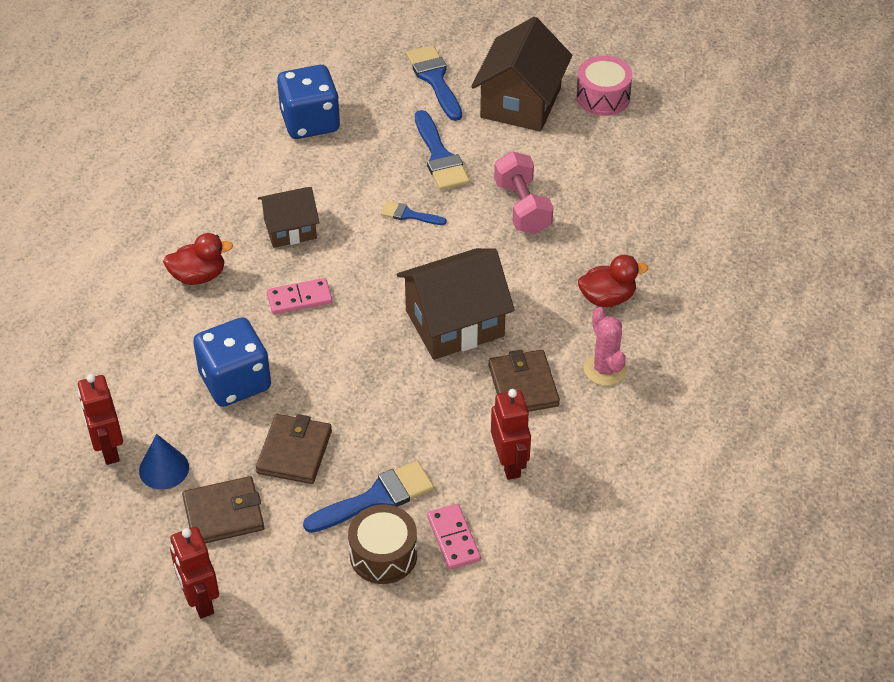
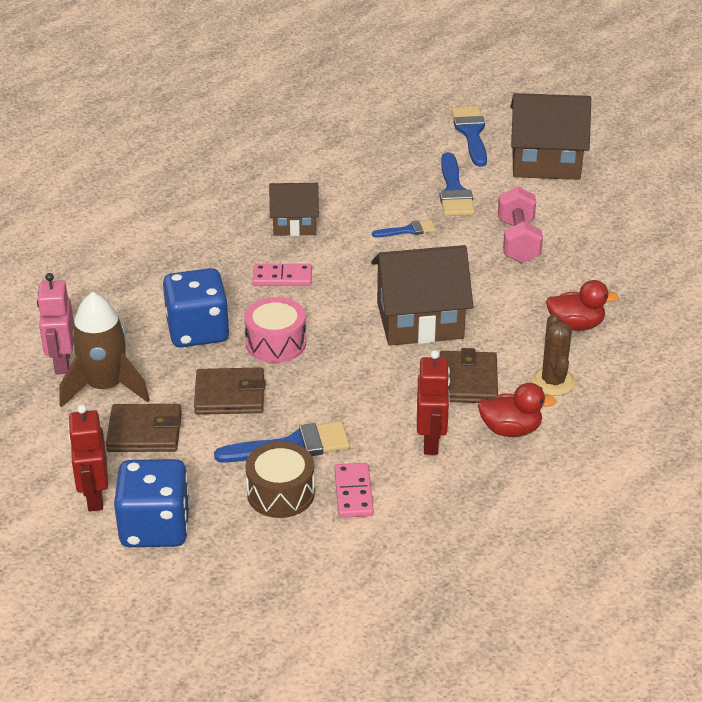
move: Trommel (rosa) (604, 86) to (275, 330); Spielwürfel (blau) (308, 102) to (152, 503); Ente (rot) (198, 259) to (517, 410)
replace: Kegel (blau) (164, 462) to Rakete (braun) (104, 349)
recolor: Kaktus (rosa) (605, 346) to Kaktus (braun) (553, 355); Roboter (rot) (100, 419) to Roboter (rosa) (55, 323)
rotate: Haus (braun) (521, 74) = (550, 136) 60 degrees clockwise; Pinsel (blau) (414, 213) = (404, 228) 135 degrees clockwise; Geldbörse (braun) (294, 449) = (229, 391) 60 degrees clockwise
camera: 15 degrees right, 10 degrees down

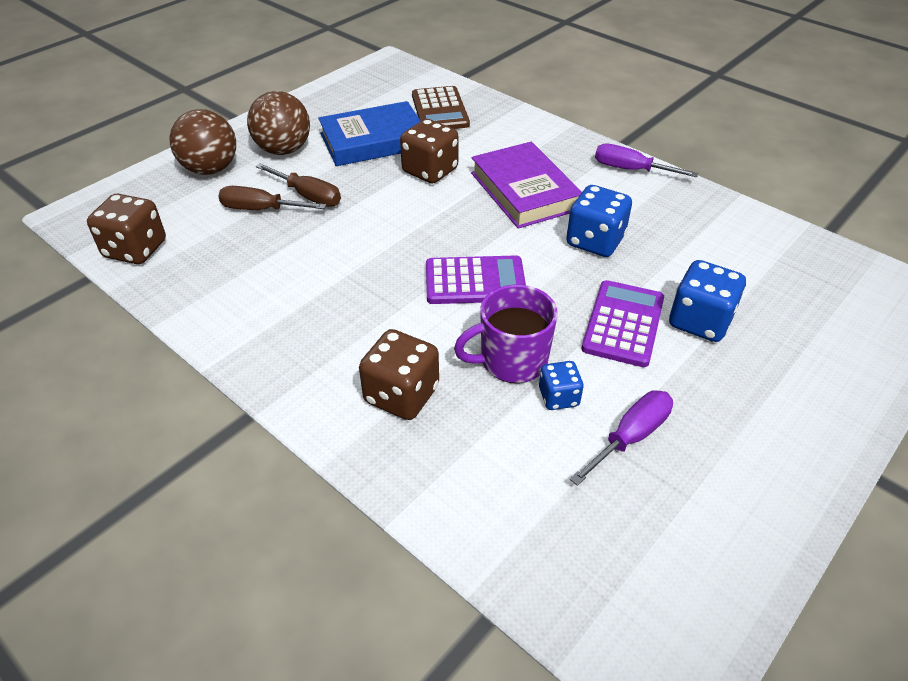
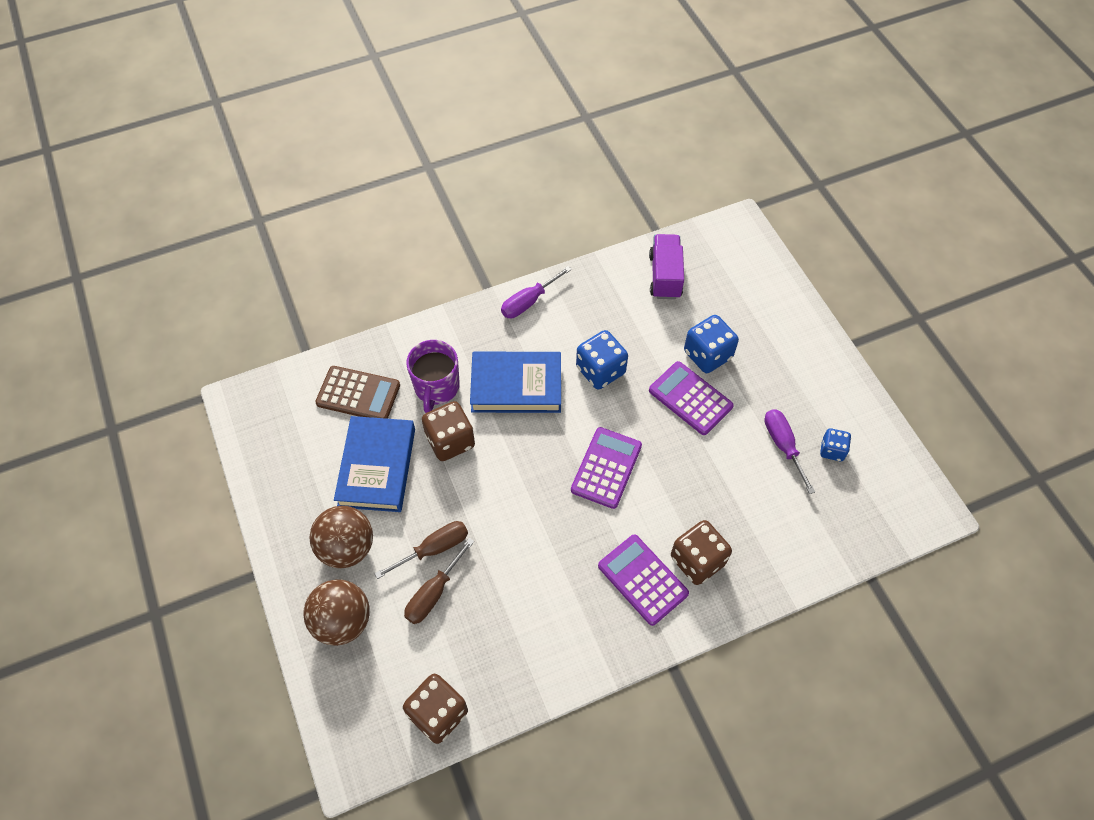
insert: Lastwagen (lila) (666, 266); Taschenrechner (lila) (643, 580)
move: Tasse (lila) (506, 334) to (433, 376); Spielwürfel (blau) (561, 385) to (835, 444)
recolor: Buch (lila) (526, 185) to Buch (blau) (515, 382)
camera: 65 degrees left, 15 degrees up

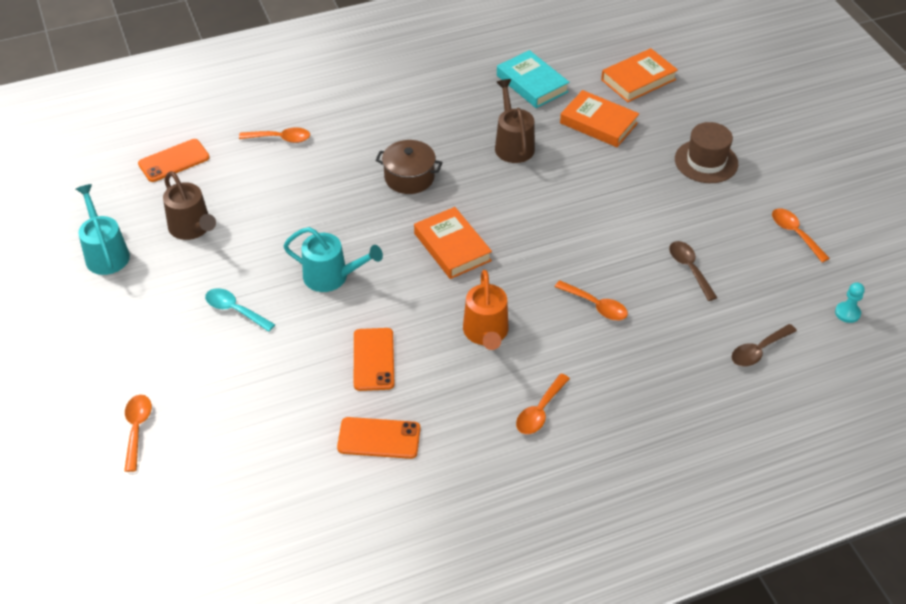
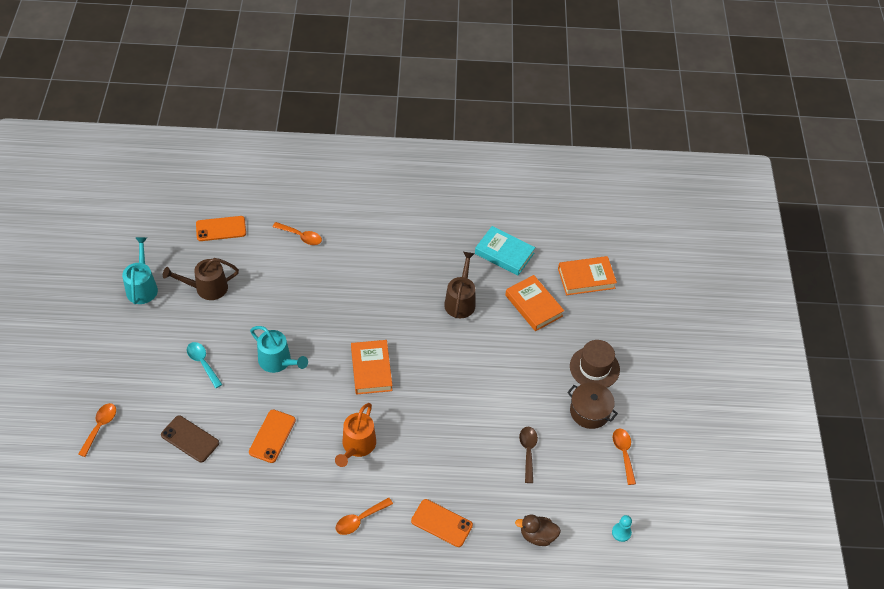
delete: Löffel (orange) (591, 300)
insert: Handy (braun) (190, 439)
move: Kochtopf (braun) (409, 167) to (592, 405); Handy (orange) (378, 438) to (442, 523)
replace: Löffel (braun) (764, 345) to Ente (braun) (538, 530)
rotate: Buch (türkis) (533, 79) = (505, 250) 45 degrees counterclockwise; Gießkanne (braun) (189, 205) = (201, 279) 90 degrees clockwise
camera: 20 degrees right, 5 degrees up

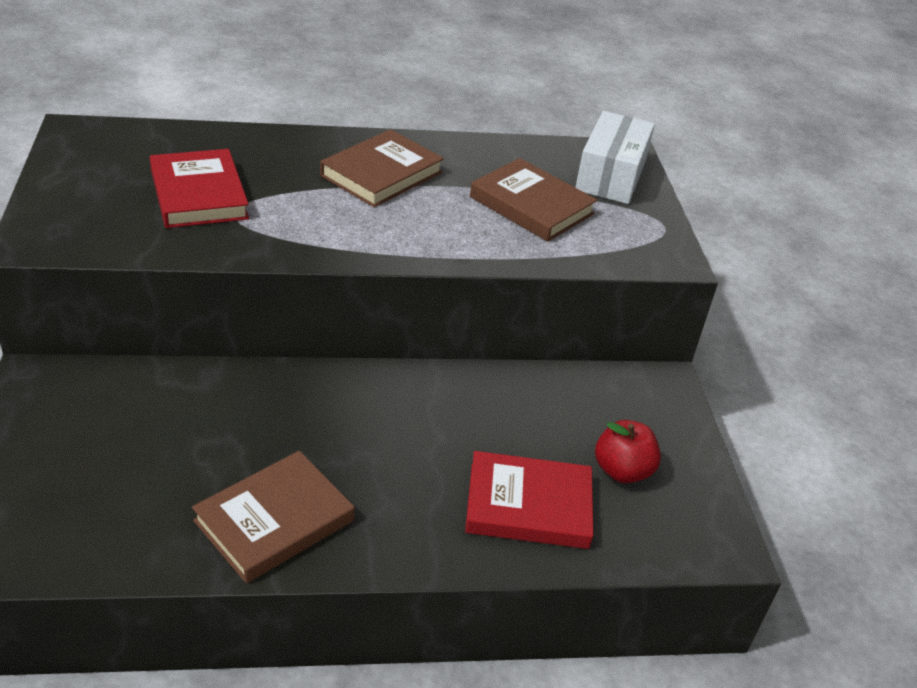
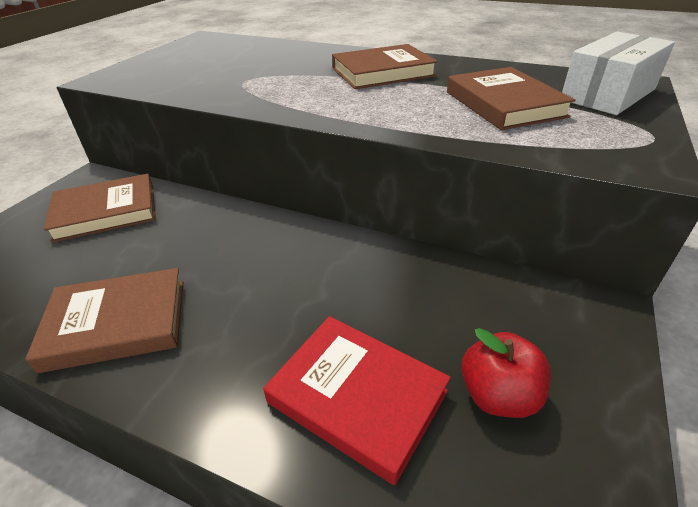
delete: Buch (rot) (199, 188)
insert: Buch (braun) (100, 208)
camera: 35 degrees right, 0 degrees up

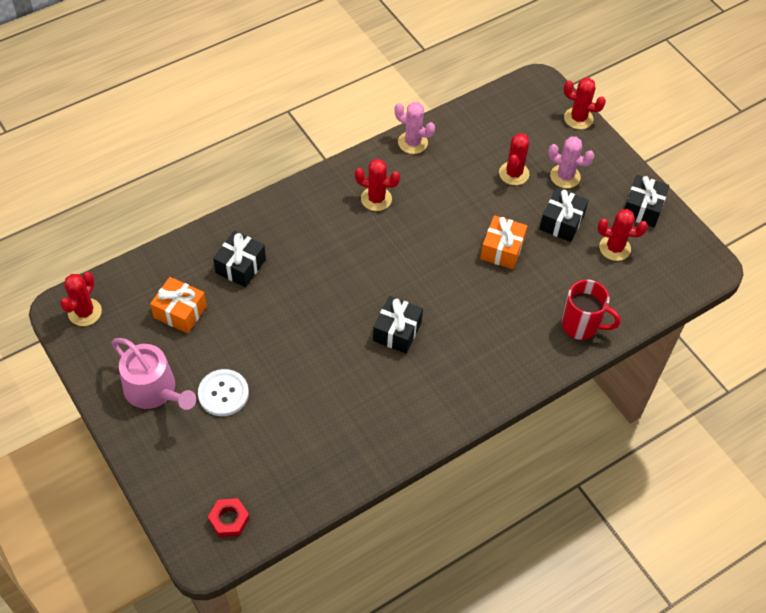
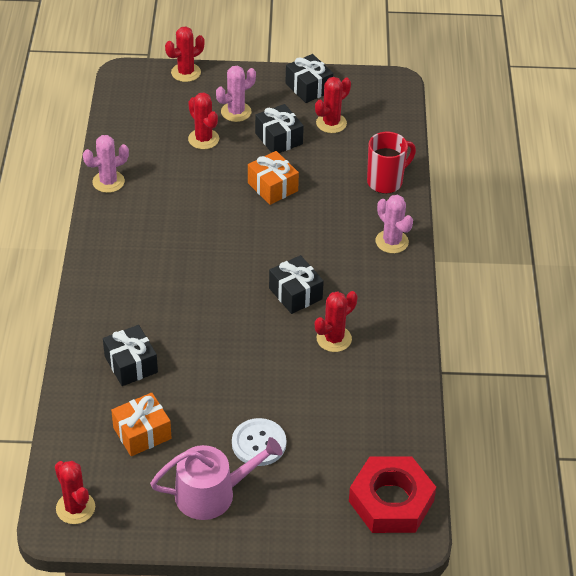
insert: Kaktus (rosa) (394, 224)
move: Kaktus (rot) (377, 185) to (336, 321)
resize: Sechskantmutter (rot) (229, 517) = (392, 494) x2.02
camera: 55 degrees left, 10 degrees down

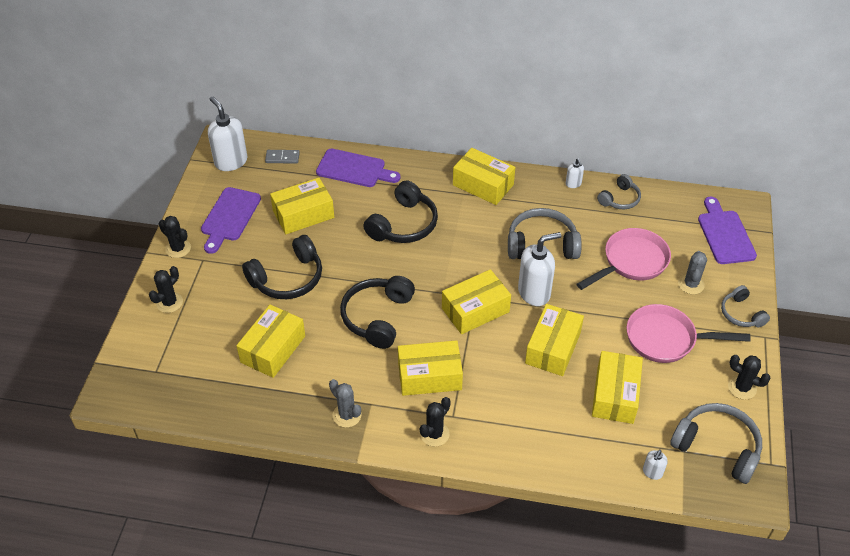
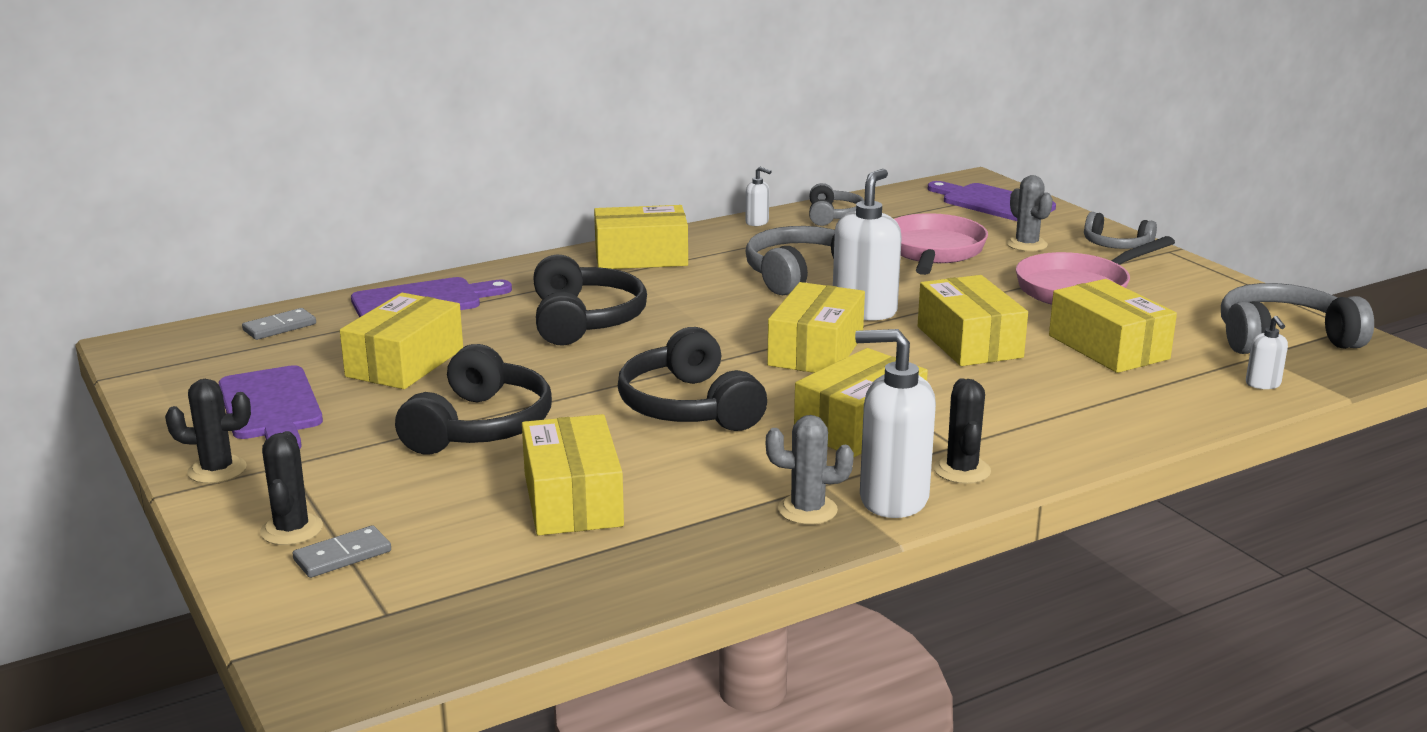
delete: Kaktus (schwarz) (749, 377)
insert: Dominostein (grau) (341, 551)
move: Seifenspender (weiß) (227, 133) to (895, 423)
camera: 40 degrees left, 25 degrees down

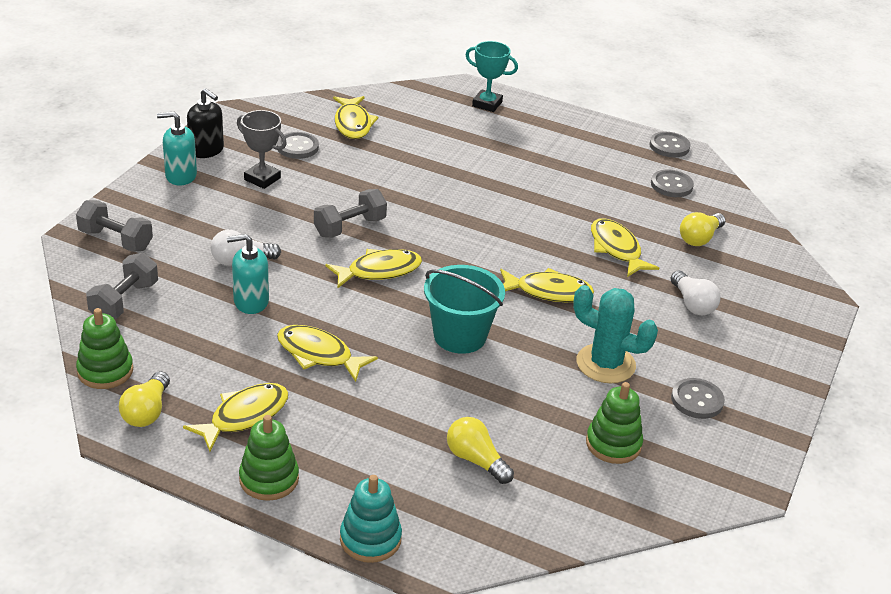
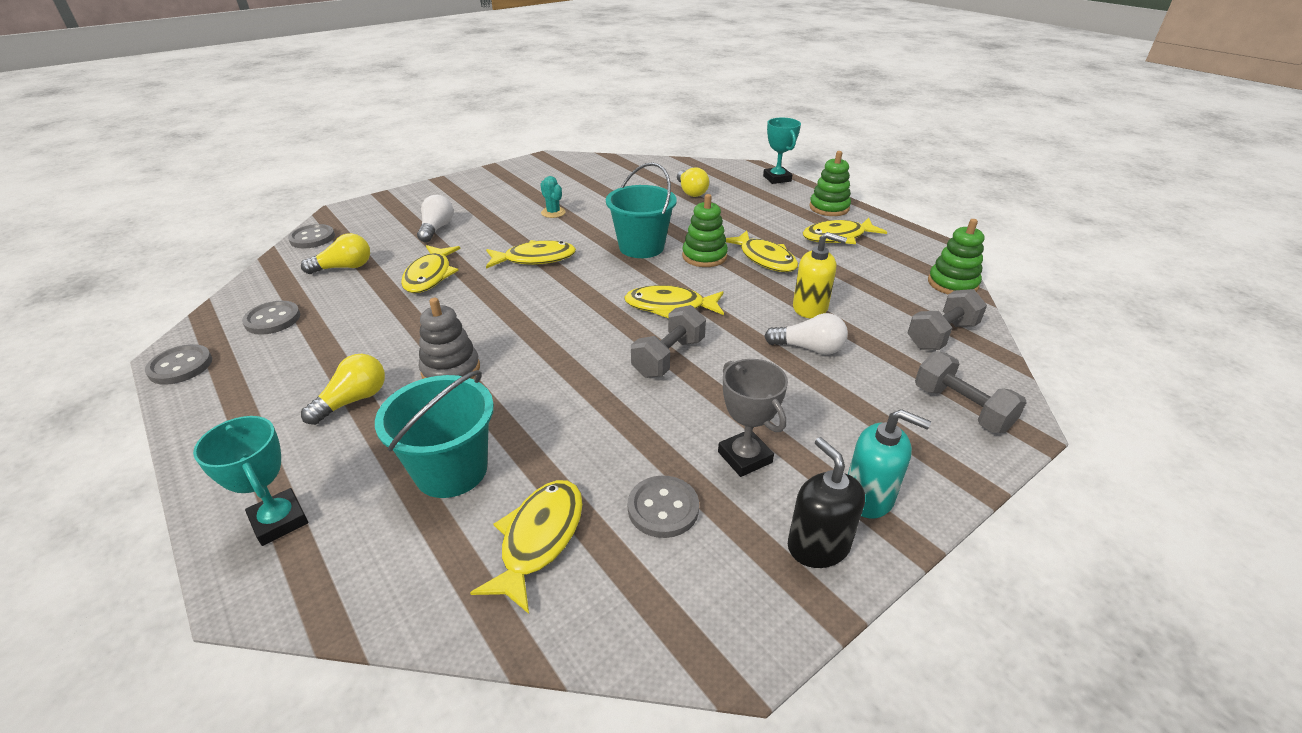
insert: Stapelspielzeug (grau) (449, 338); Eimer (türkis) (434, 434)
move: Glühbirne (gelb) (144, 399) to (343, 389); Knopf (grau) (698, 398) to (311, 236); Stapelspielzeug (grün) (614, 423) to (705, 230)
replace: Stapelspielzeug (türkis) (371, 519) to Pokal (türkis) (782, 151)
recolor: Seifenspender (türkis) (248, 274) to Seifenspender (gelb) (820, 275)
rotate: Hantel (grau) (350, 213) = (668, 341) 45 degrees counterclockwise; Fisch (gelb) (547, 285) = (531, 254) 135 degrees clockwise
resize: Kaktus (türkis) (615, 334) = (553, 197) x0.53
camera: 150 degrees left, 0 degrees up

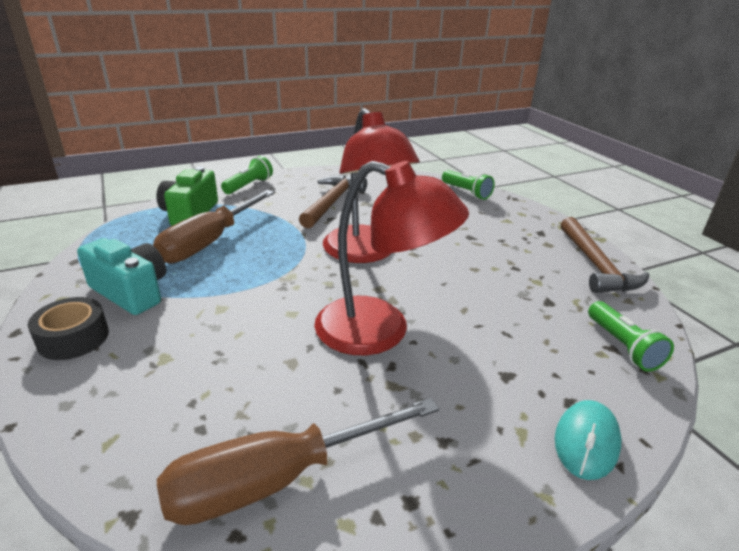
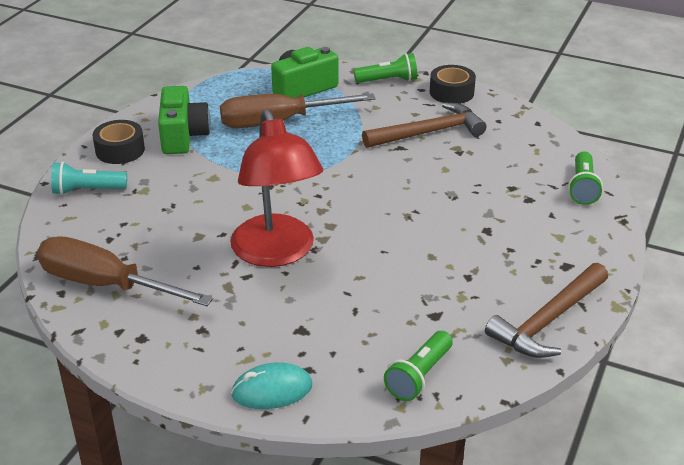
delete: Lampe (rot) (371, 185)
insert: Klebeband (schwarz) (453, 84); Taschenlampe (türkis) (89, 178)
recolor: Kamera (türkis) (121, 276) to Kamera (grün) (184, 120)
camera: 50 degrees right, 5 degrees up

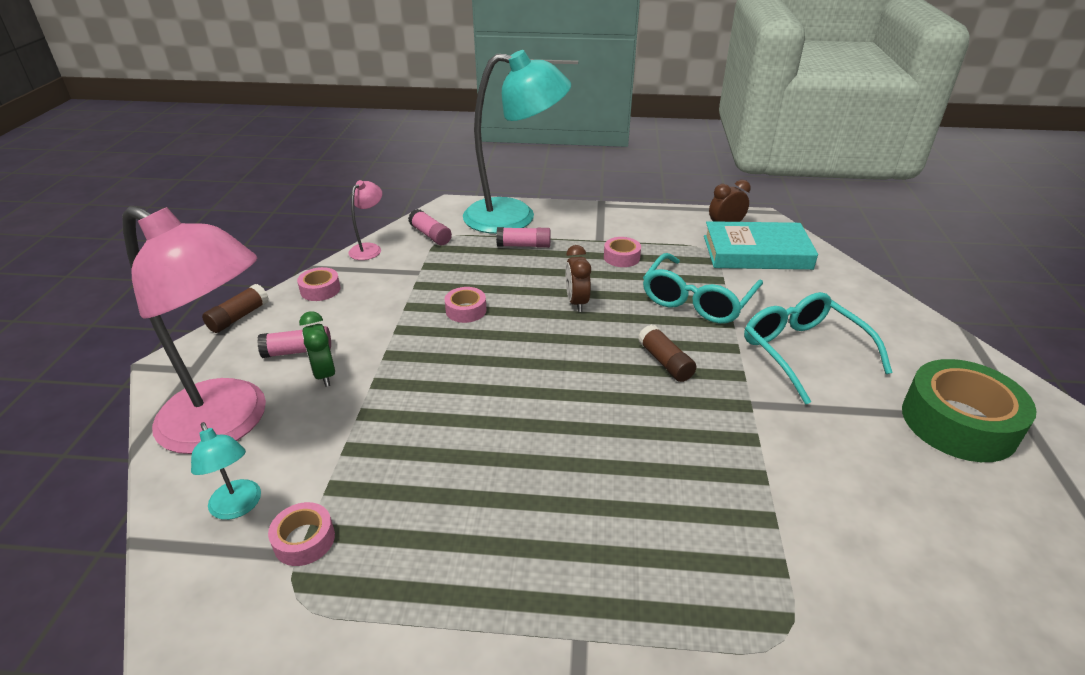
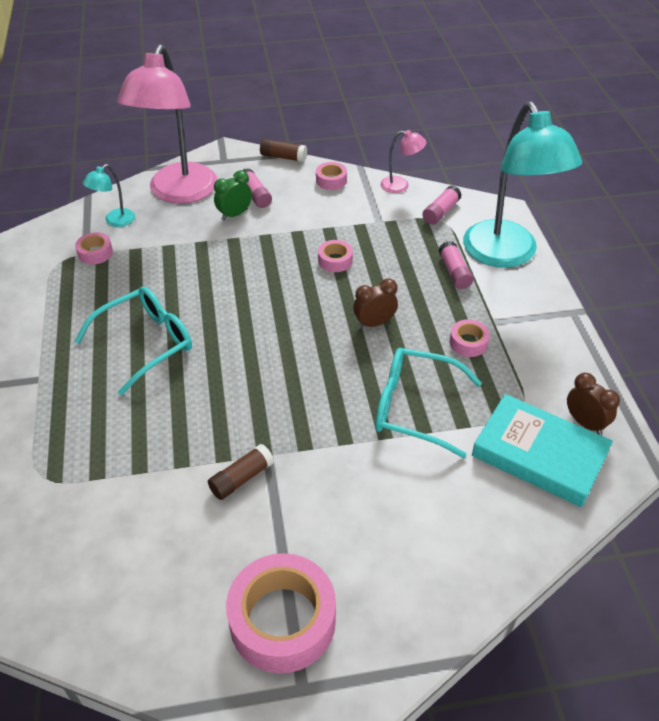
move: Brille (türkis) (818, 348) to (133, 341); Klebestift (braun) (667, 353) to (241, 472)
recolor: Klebeband (grün) (969, 410) to Klebeband (rosa) (281, 613)
rotate: Buch (türkis) (761, 245) = (542, 450) 45 degrees counterclockwise
camera: 75 degrees right, 10 degrees up

